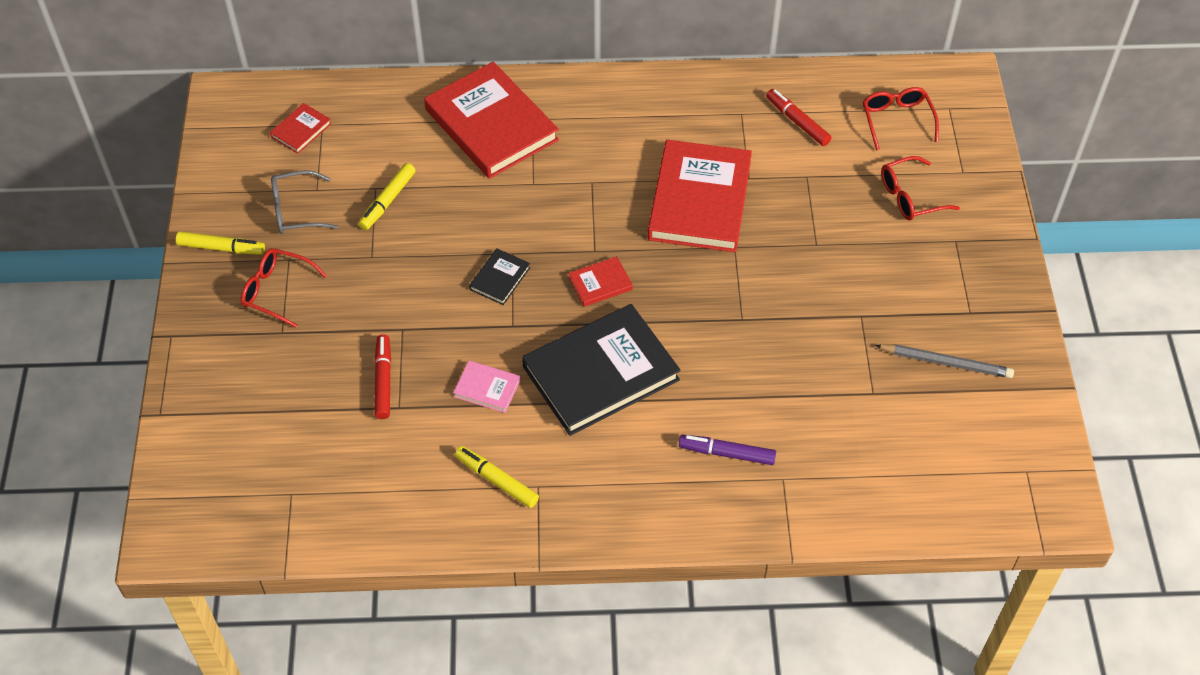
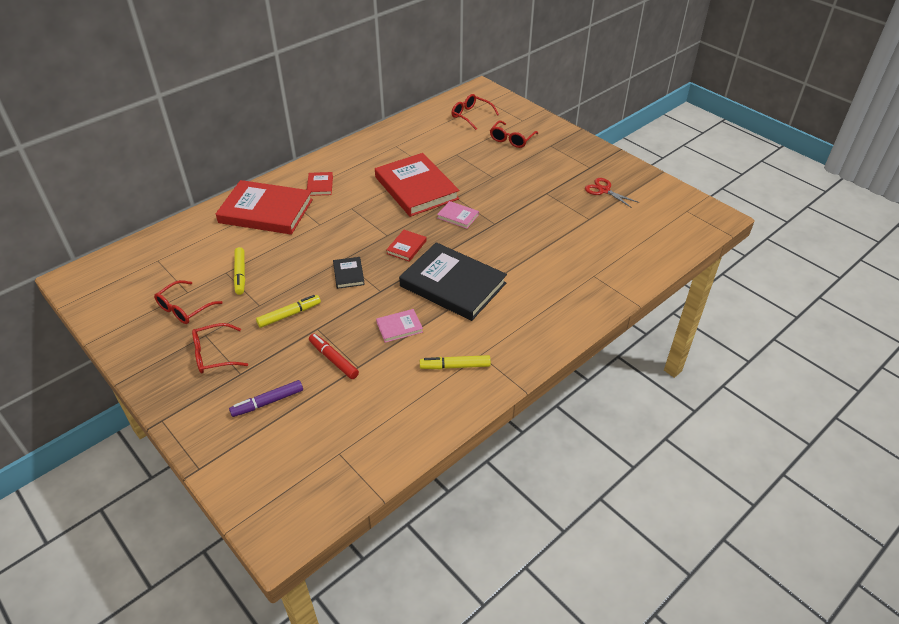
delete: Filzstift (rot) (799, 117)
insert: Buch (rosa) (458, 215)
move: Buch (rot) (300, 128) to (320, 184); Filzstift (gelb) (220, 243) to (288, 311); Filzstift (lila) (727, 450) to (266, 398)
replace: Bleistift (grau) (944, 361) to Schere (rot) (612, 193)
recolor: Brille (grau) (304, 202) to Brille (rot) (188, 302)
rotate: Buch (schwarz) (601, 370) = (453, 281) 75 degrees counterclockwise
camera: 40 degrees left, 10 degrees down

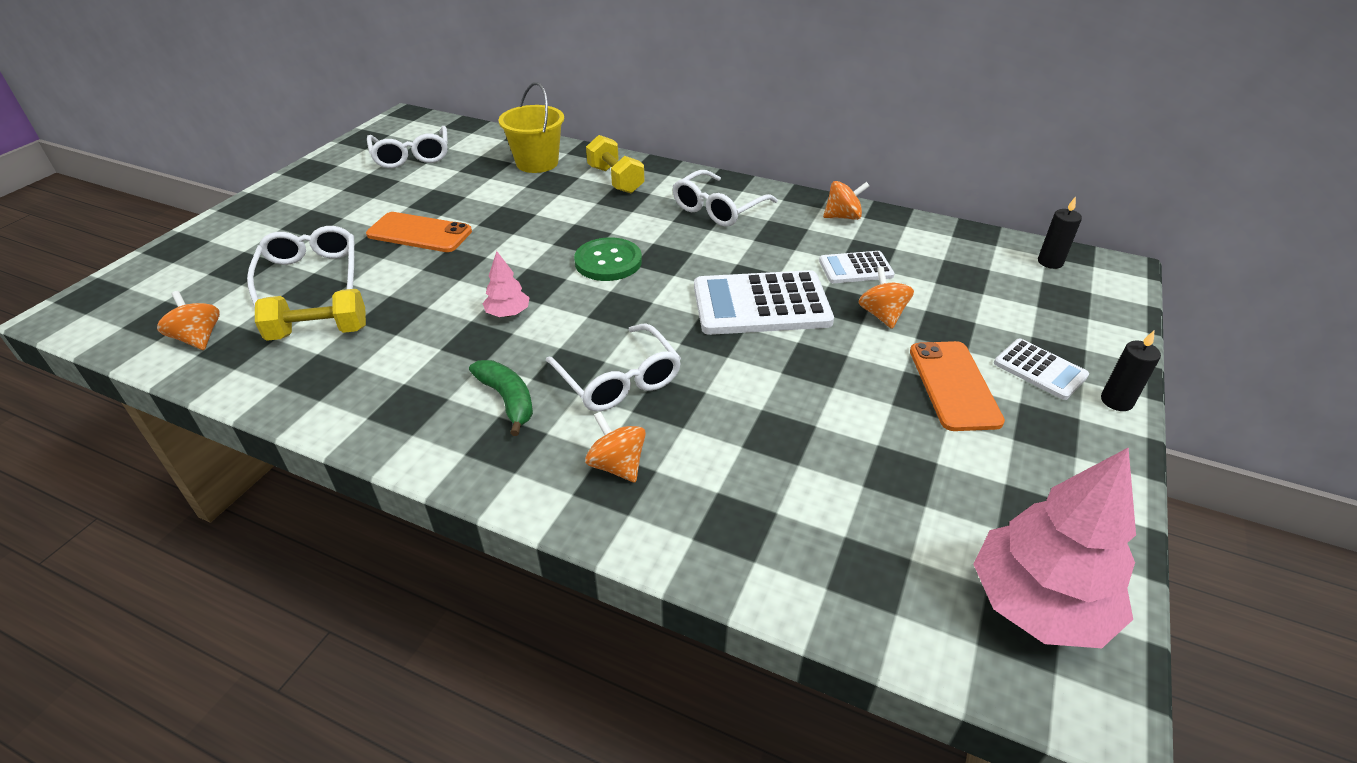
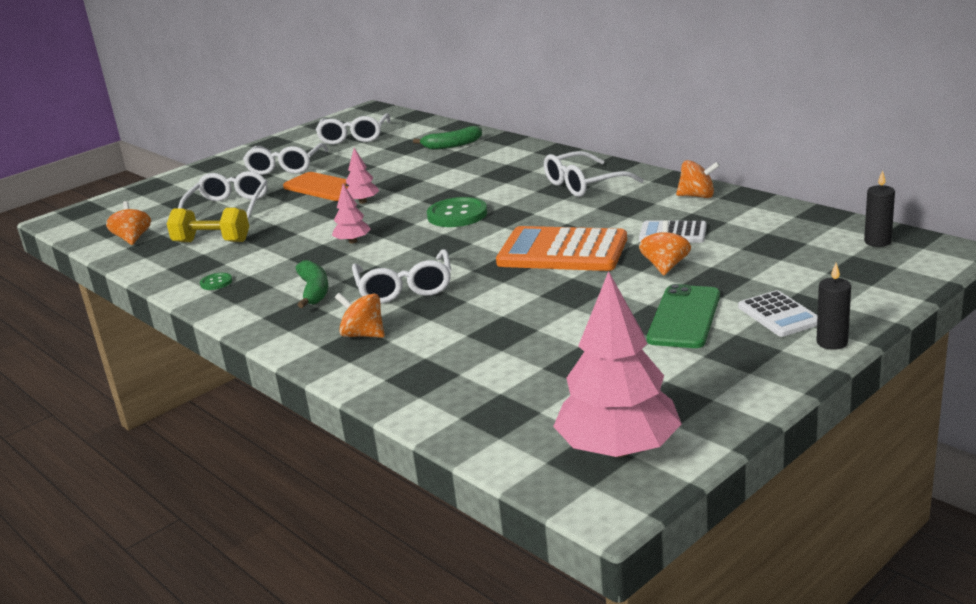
delete: Hantel (gelb) (615, 164)
insert: Brille (weiß) (285, 159); Baum (rosa) (363, 176); Knopf (grün) (216, 281)
replace: Eimer (gelb) (531, 127) to Banane (grün) (447, 138)
recolor: Taschenrechner (weiß) (764, 302) to Taschenrechner (orange) (561, 248); Handy (orange) (957, 386) to Handy (grün) (683, 316)
rotate: Kreisel (orange) (615, 446) = (360, 315) 45 degrees counterclockwise
camera: 25 degrees right, 15 degrees down

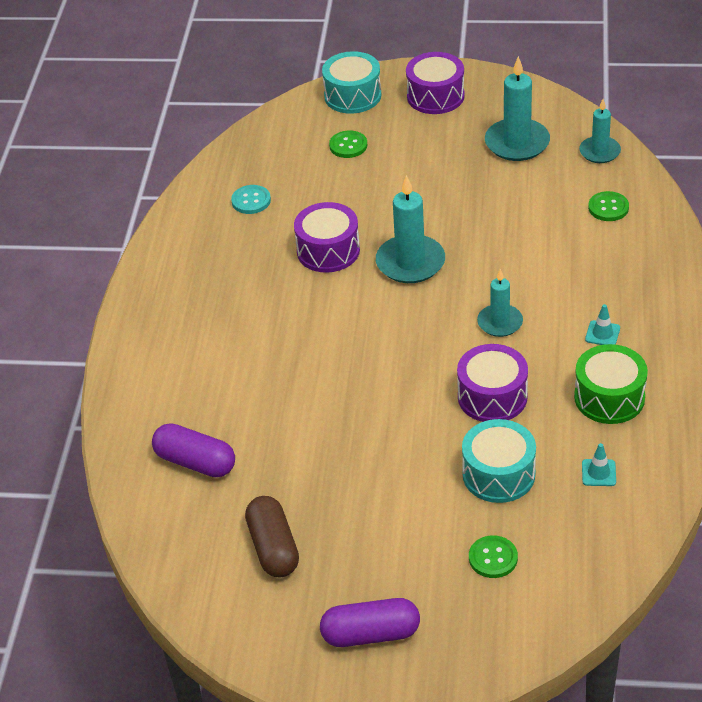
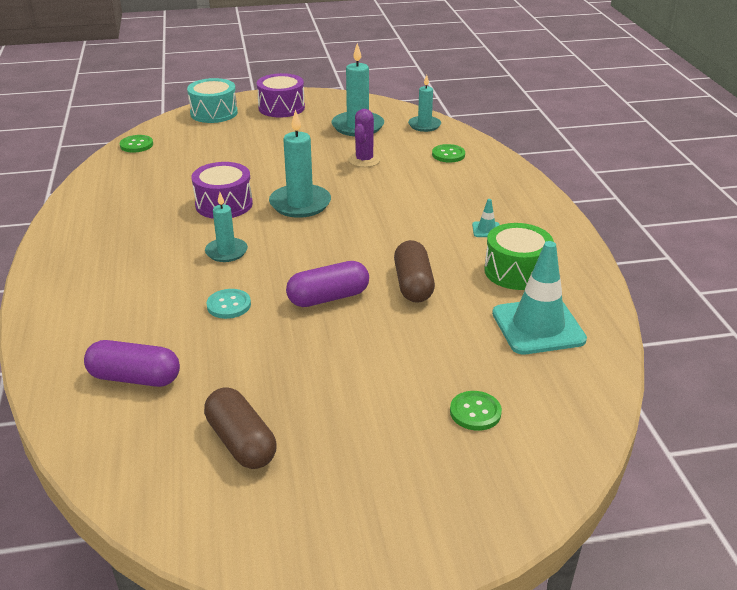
delete: Trommel (türkis) (499, 461)
insert: Kaktus (lila) (364, 138)
move: Knopf (grün) (348, 144) to (136, 144); Knopf (türkis) (251, 199) to (228, 304); Kerze (türkis) (500, 303) to (226, 227); Kapsel (lila) (370, 622) to (327, 284)
replace: Trommel (lila) (492, 383) to Kapsel (braun) (414, 271)
resize: Leitkegel (türkis) (599, 464) = (539, 298) x2.39
camera: 20 degrees left, 10 degrees down

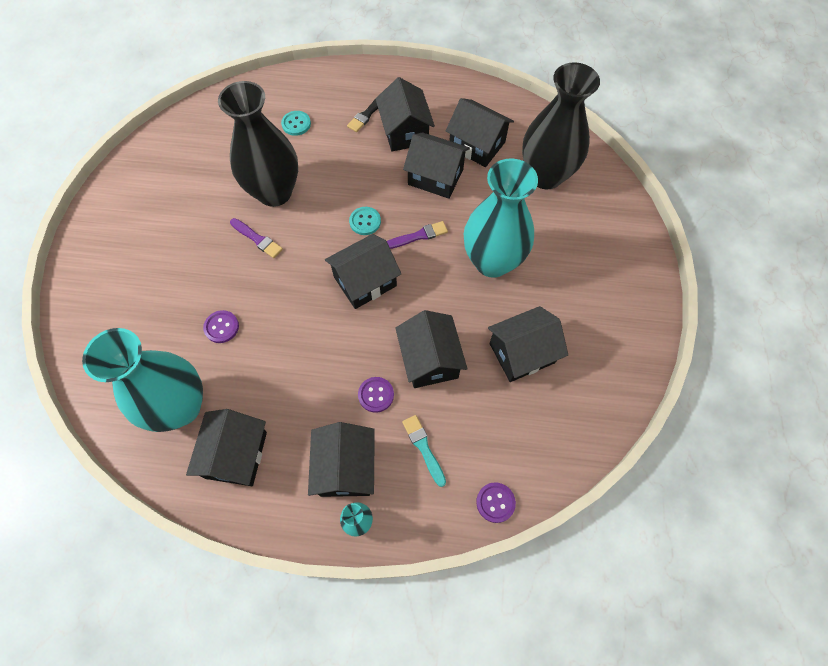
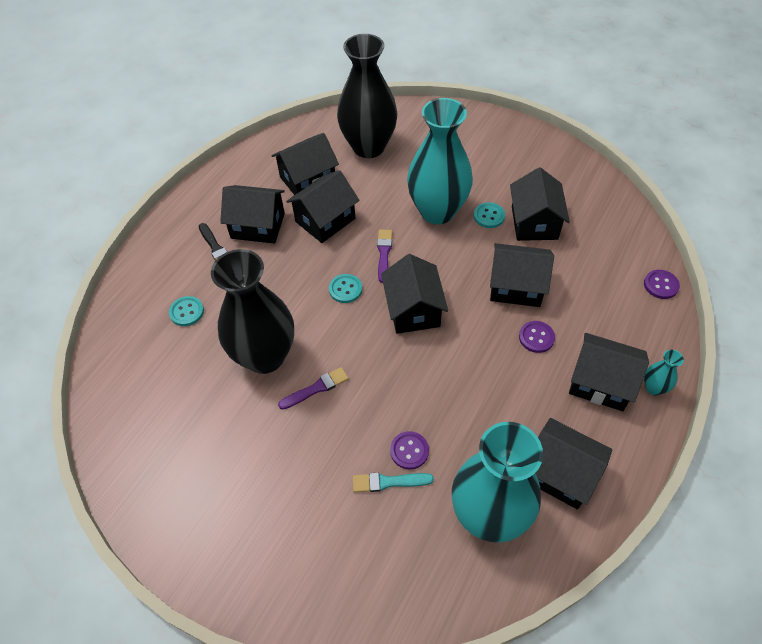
insert: Knopf (türkis) (489, 215)
move: Pinsel (türkis) (424, 451) to (393, 482)
camera: 65 degrees left, 10 degrees down

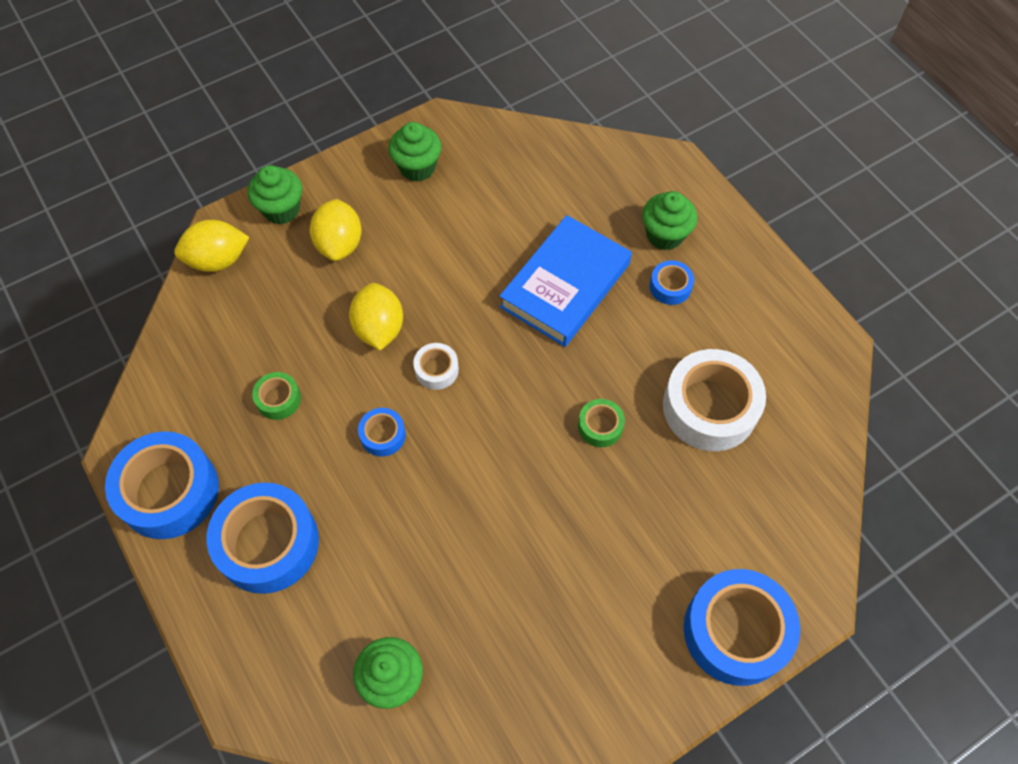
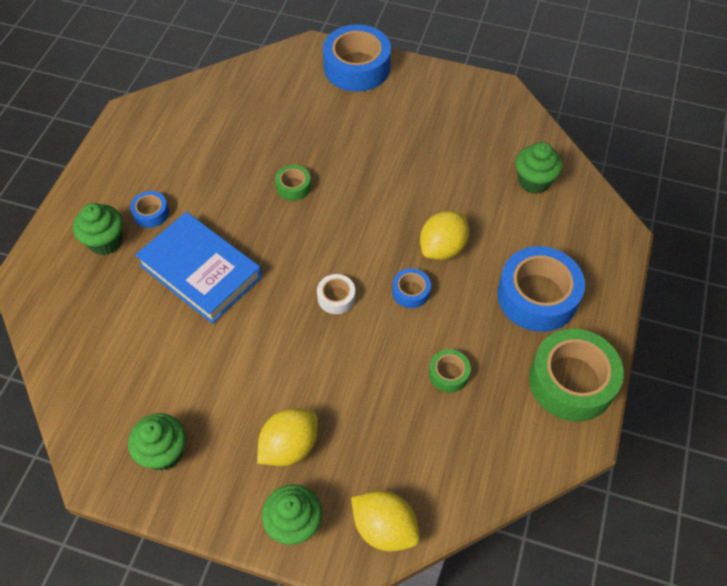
delete: Klebeband (weiß) (714, 400)
move: Zitrone (gelb) (376, 316) to (444, 235)
recolor: Klebeband (blau) (162, 485) to Klebeband (grün) (576, 375)
rotate: Buch (blau) (565, 281) = (198, 268) 45 degrees clockwise
camera: 130 degrees left, 5 degrees down

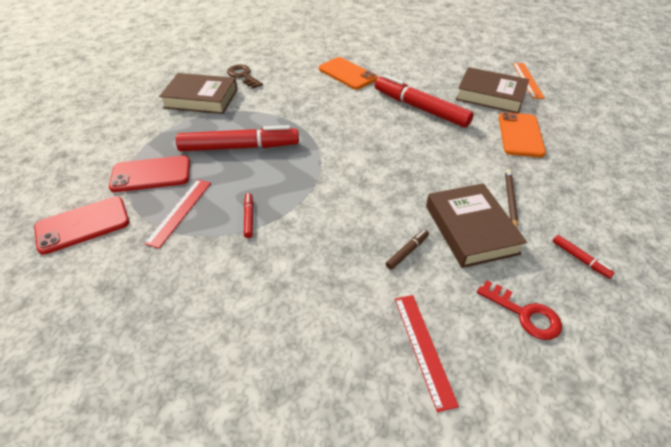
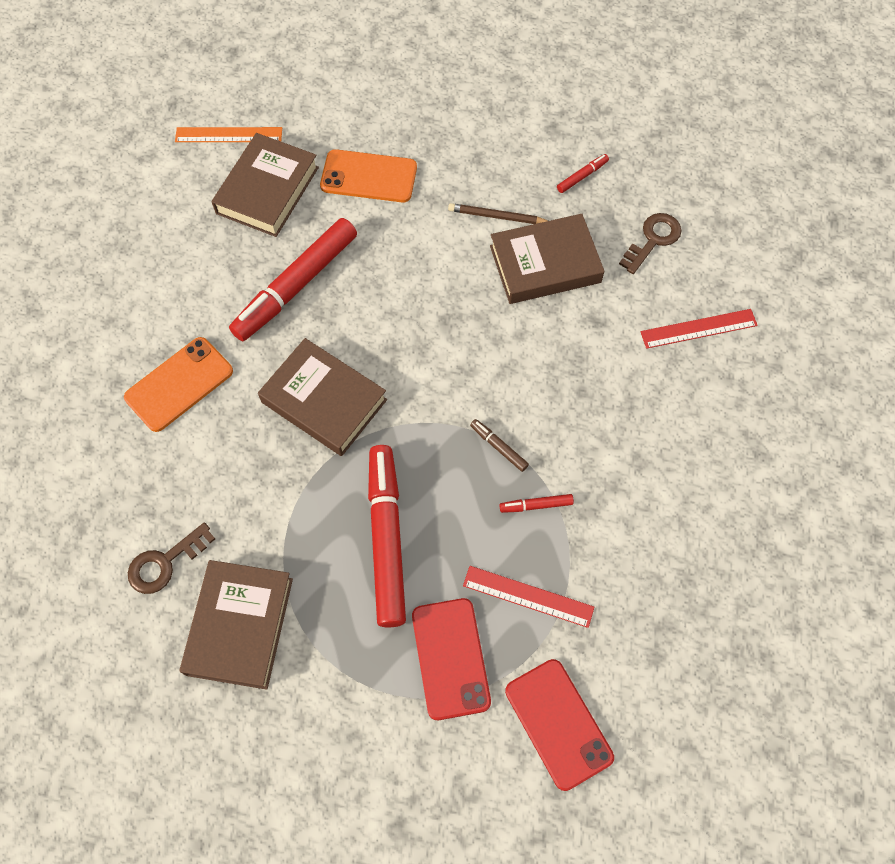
insert: Buch (braun) (322, 397)
move: Filzstift (braun) (407, 250) to (499, 445)
recolor: Schlüssel (rot) (519, 310) to Schlüssel (braun) (650, 243)
camera: 90 degrees left, 20 degrees up

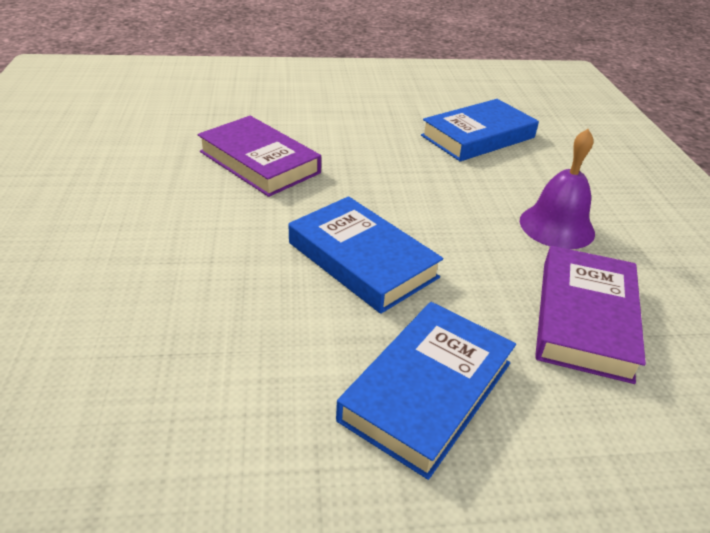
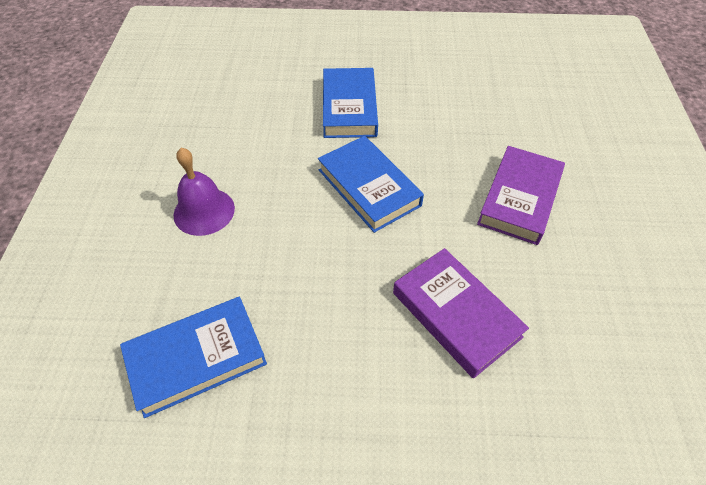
move: Buch (lila) (590, 315) to (521, 195)
rotate: Buch (blau) (426, 391) = (350, 103) 45 degrees counterclockwise
camera: 170 degrees left, 15 degrees up

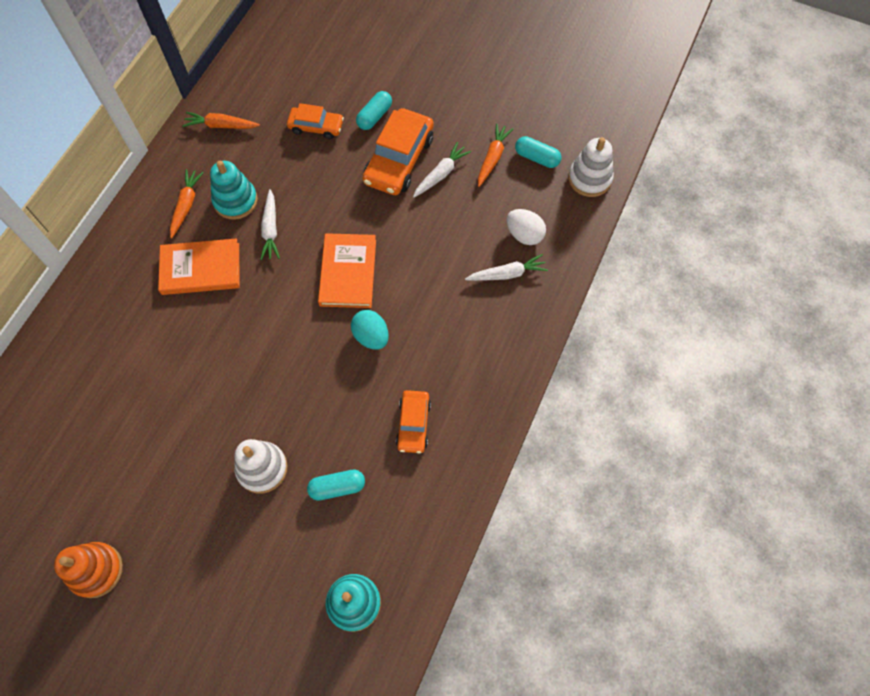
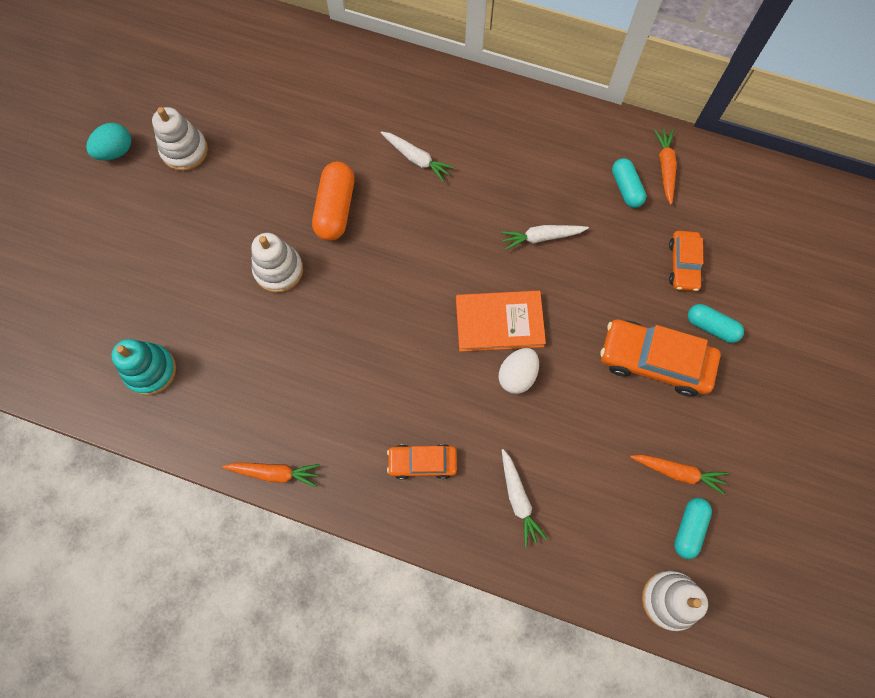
delete: Stapelspielzeug (türkis) (234, 190); Buch (orange) (199, 266)
insert: Kapsel (orange) (333, 201)
move: Karotte (weiß) (442, 170) to (418, 156); Karotte (orange) (187, 203) to (271, 475); Ei (weiß) (526, 227) to (519, 371); Ei (türkis) (370, 330) to (108, 141); Auto (orange) (413, 422) to (422, 462); Kapsel (türkis) (336, 485) to (629, 183)
recolor: Stapelspielzeug (orange) (88, 570) to Stapelspielzeug (weiß) (180, 139)
camera: 85 degrees right, 5 degrees up

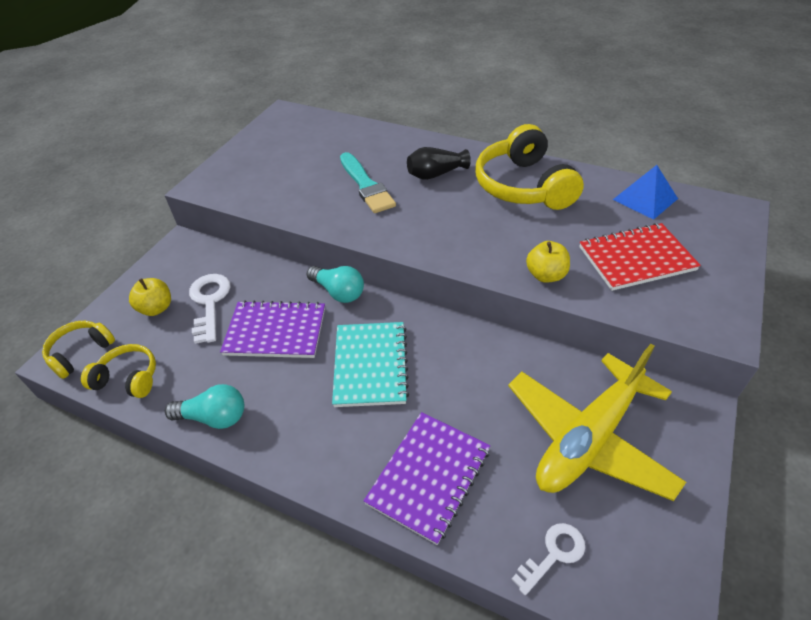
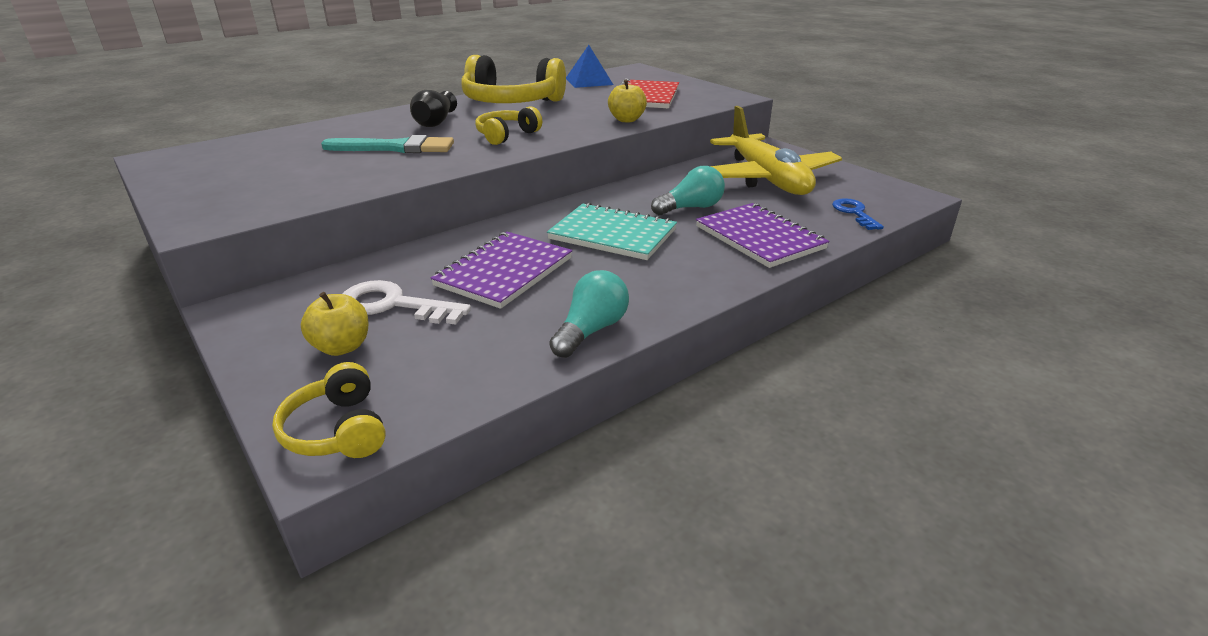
move: Glühbirne (türkis) (335, 284) to (688, 190); Kopfhörer (gelb) (118, 371) to (508, 125)
recolor: Schlüssel (weiß) (548, 559) to Schlüssel (blau) (858, 214)
camera: 65 degrees left, 15 degrees down

